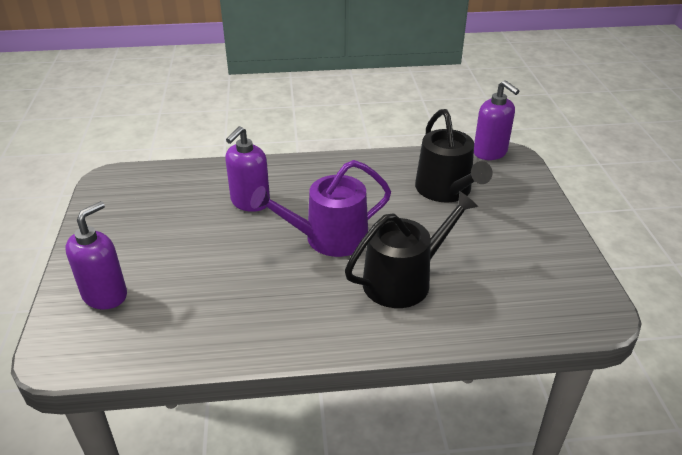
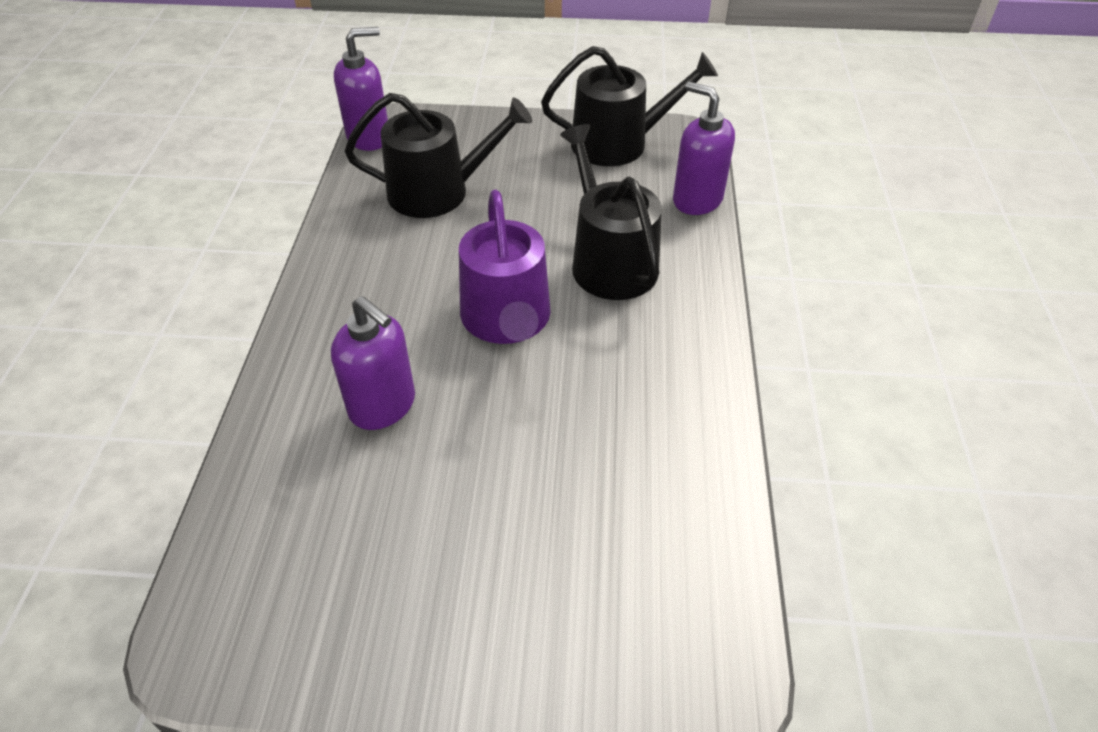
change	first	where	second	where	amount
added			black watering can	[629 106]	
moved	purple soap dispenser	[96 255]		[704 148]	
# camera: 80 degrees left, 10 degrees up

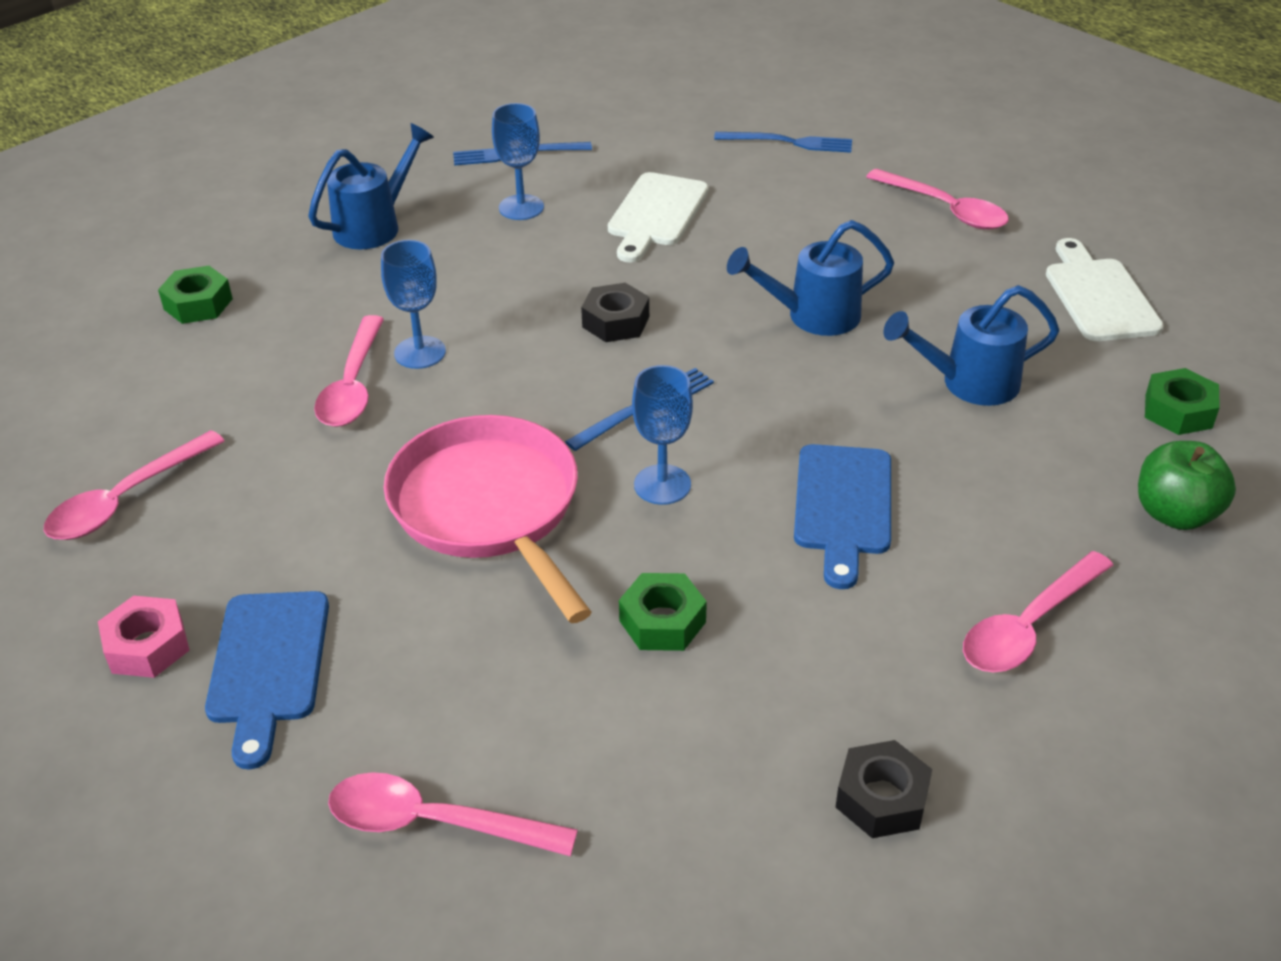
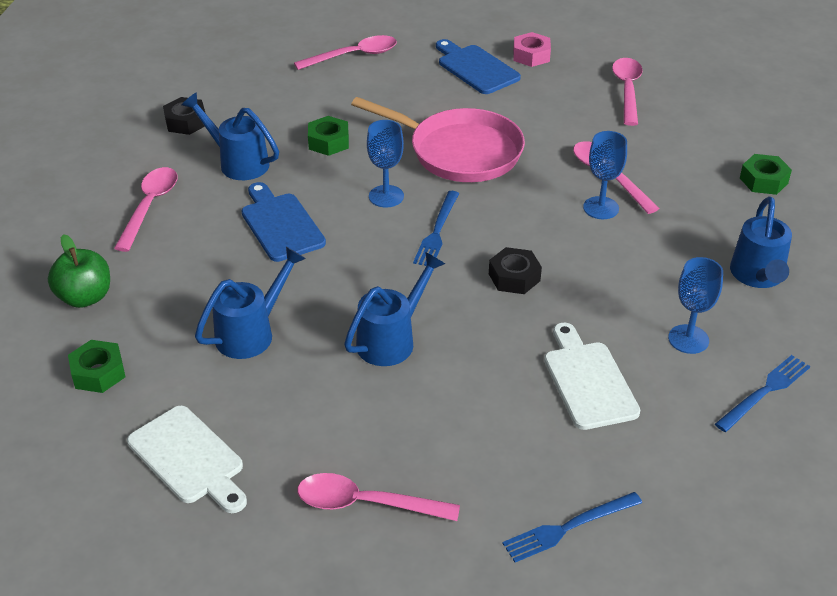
change	first	where	second	where	amount
added			blue watering can	[230 136]	
# camera: 145 degrees right, 0 degrees up

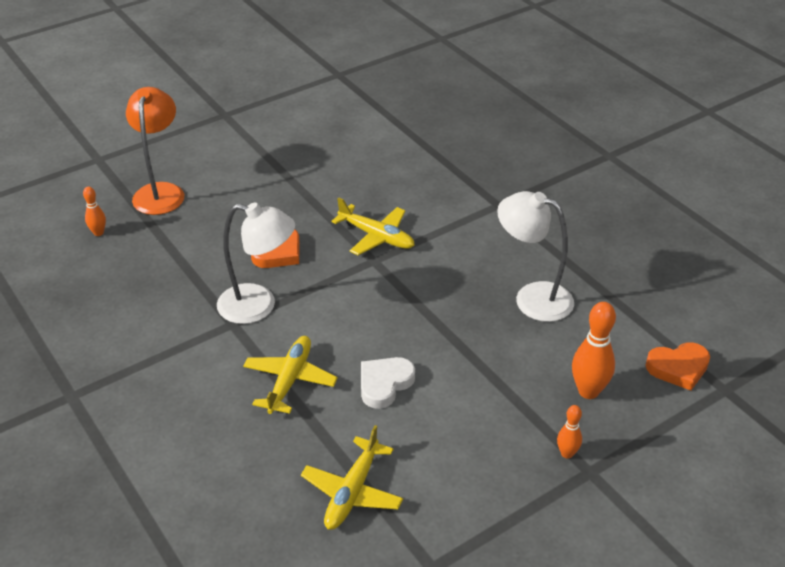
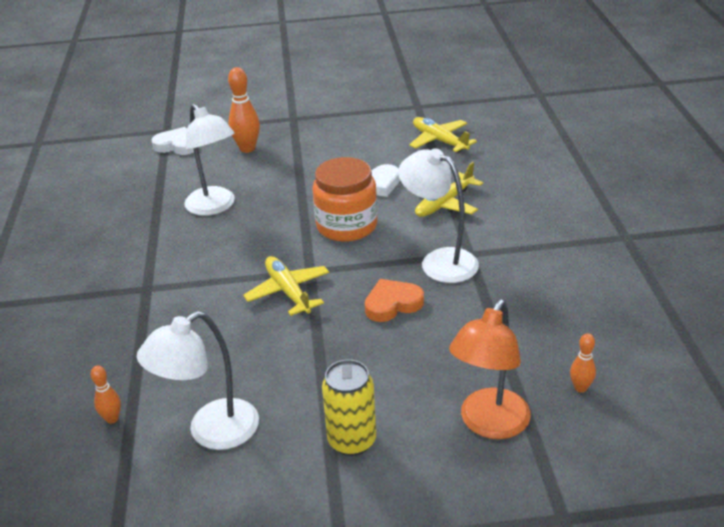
change	first	where	second	where	amount
moved	orange bowling pin	[569 432]		[106 395]	
added			white lamp	[198 380]	
recoloured	orange heart	[678 367]	white heart	[173 141]	
added			orange jar	[345 199]	
added			yellow can	[349 407]	
turned	yellow plane	[352 477]		[443 134]	90 degrees counterclockwise
# camera: 150 degrees left, 5 degrees down

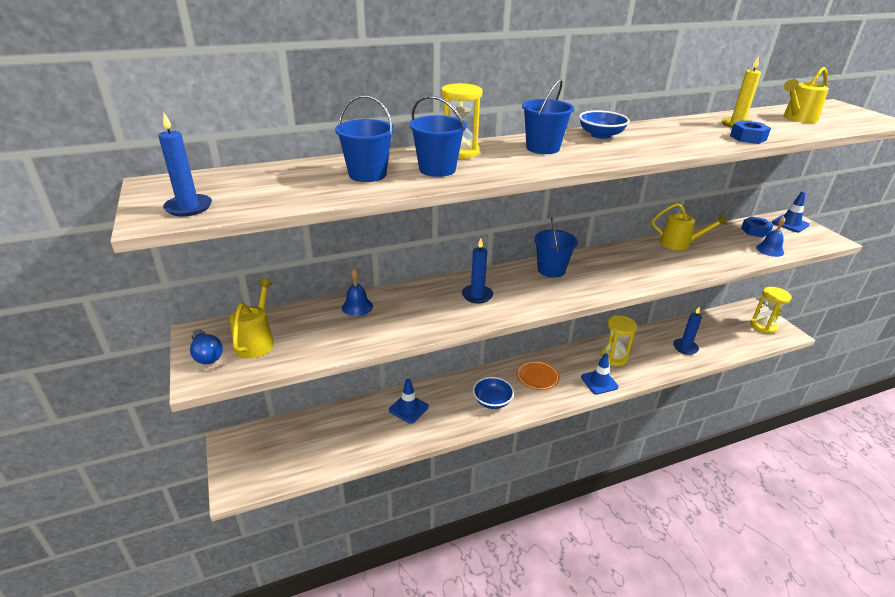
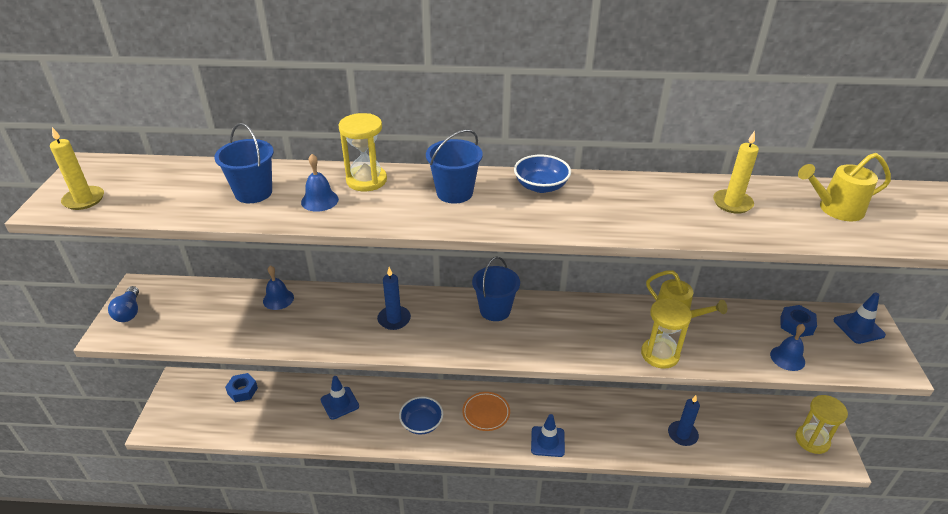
change	first	where	second	where	amount
recoloured	blue candle	[185 164]	yellow candle	[77 168]	
moved	blue nut	[750 132]		[241 387]	
replaced	blue bucket	[438 136]	blue bell	[320 183]	
moved	yellow hourglass	[619 340]		[666 333]	
removed	yellow watering can	[251 318]			
# camera: 25 degrees right, 5 degrees up

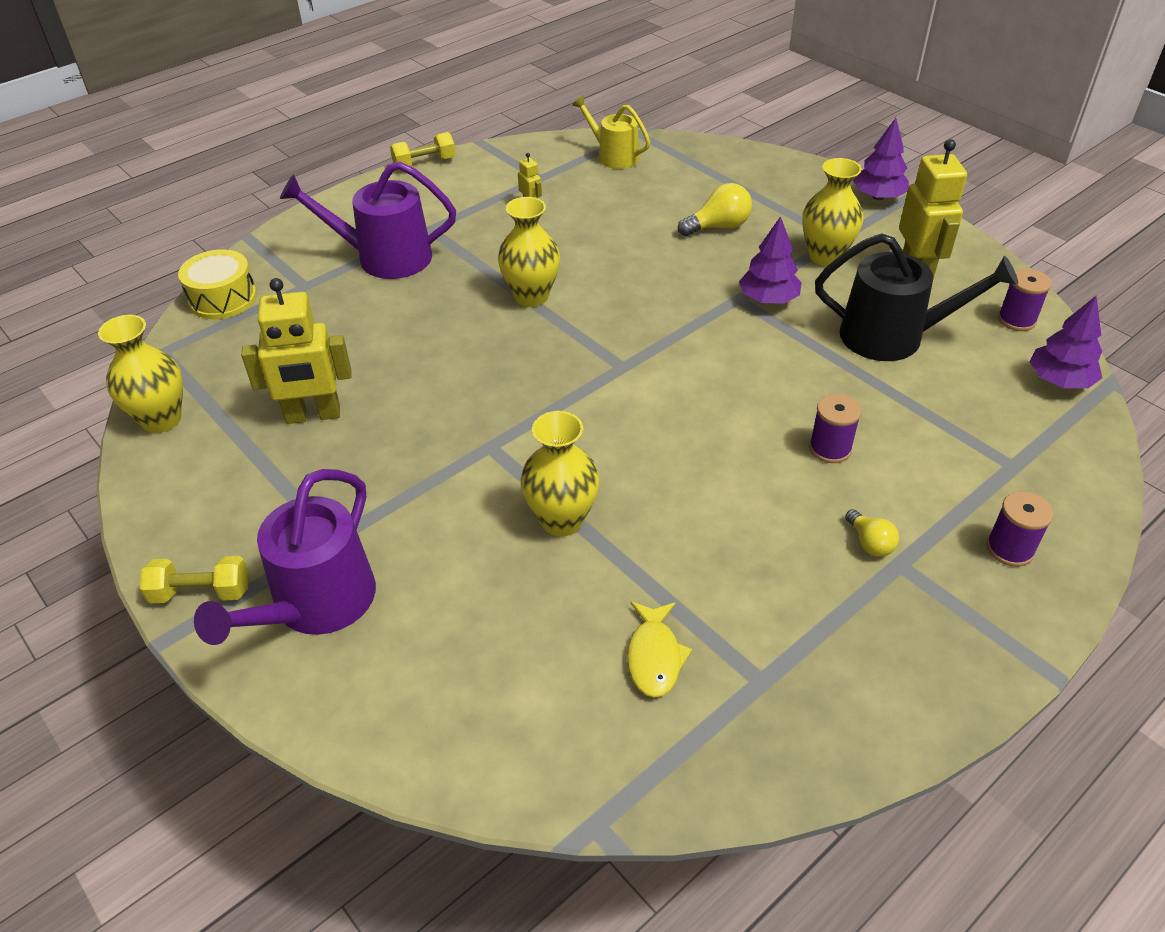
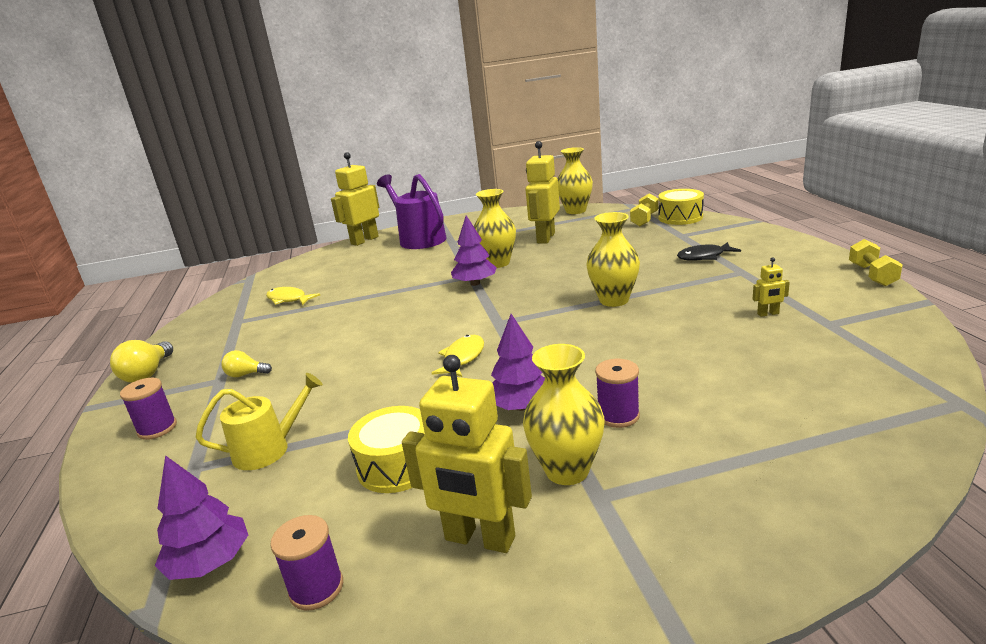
change	first	where	second	where	amount
moved	yellow light bulb	[715 209]		[141 361]	
moved	yellow watering can	[611 132]		[259 421]	
added			yellow robot	[355 199]	
replaced	black watering can	[916 297]	yellow drum	[386 449]	
added			yellow fish	[458 356]	
moved	purple tree	[881 159]		[474 250]	
moved	yellow vase	[560 474]		[495 228]	
moved	purple spool	[835 428]		[617 393]	
moved	yellow dumbbell	[194 580]		[644 210]	
replaced	purple watering can	[368 220]	black fish	[709 251]	
# camera: 120 degrees right, 20 degrees down

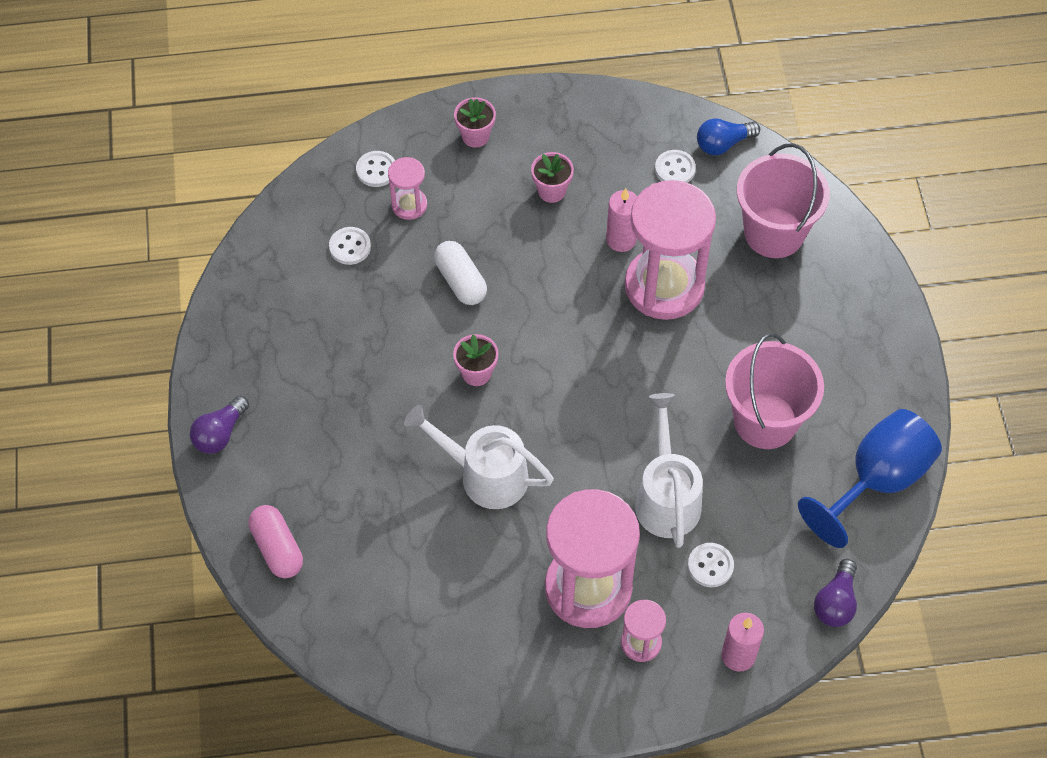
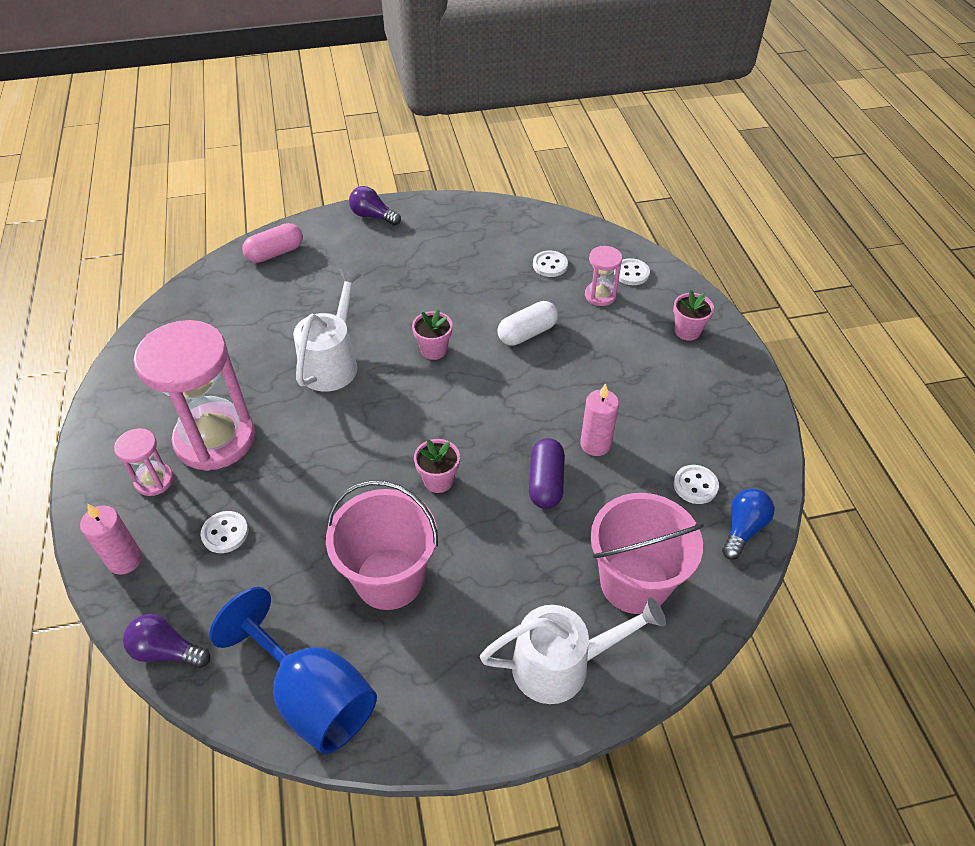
change	first	where	second	where	amount
moved	pink flower pot	[552 177]		[437 466]	
moved	white watering can	[669 470]		[573 650]	
replaced	pink hourglass	[670 250]	purple capsule	[547 473]	
turned	blue light bulb	[728 137]		[748 524]	60 degrees clockwise
# camera: 85 degrees right, 10 degrees down

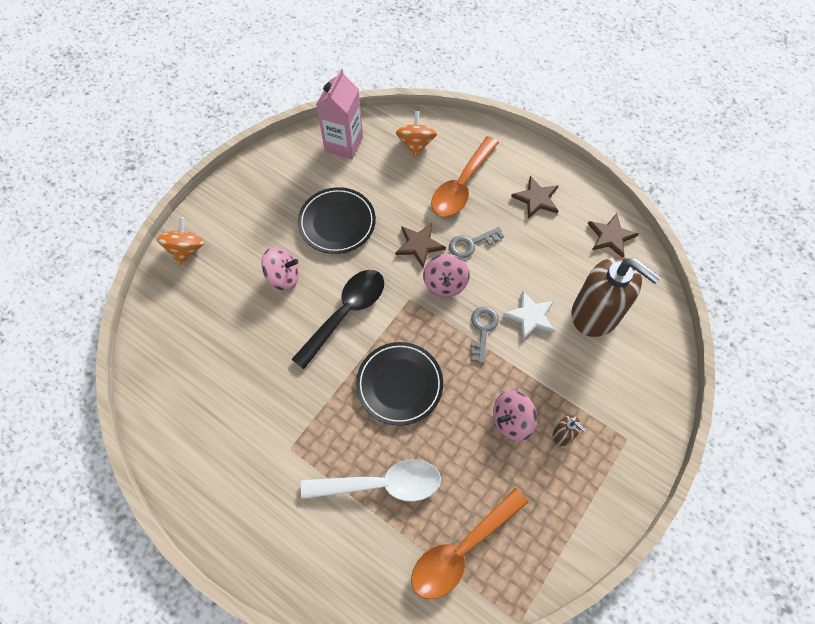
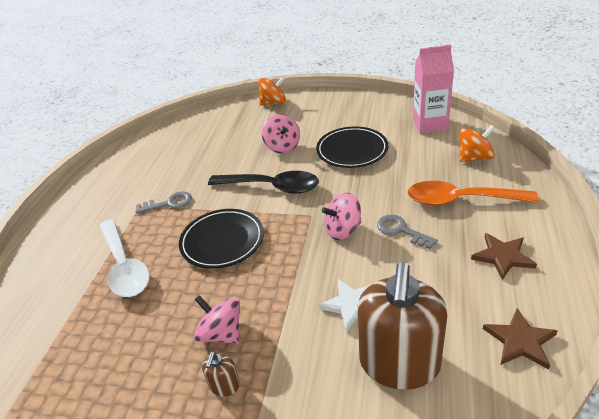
change	first	where	second	where	amount
moved	grey key	[485 335]		[163 202]	
removed	brown star	[420 245]			
removed	orange spoon	[469 543]			
# camera: 70 degrees right, 25 degrees down

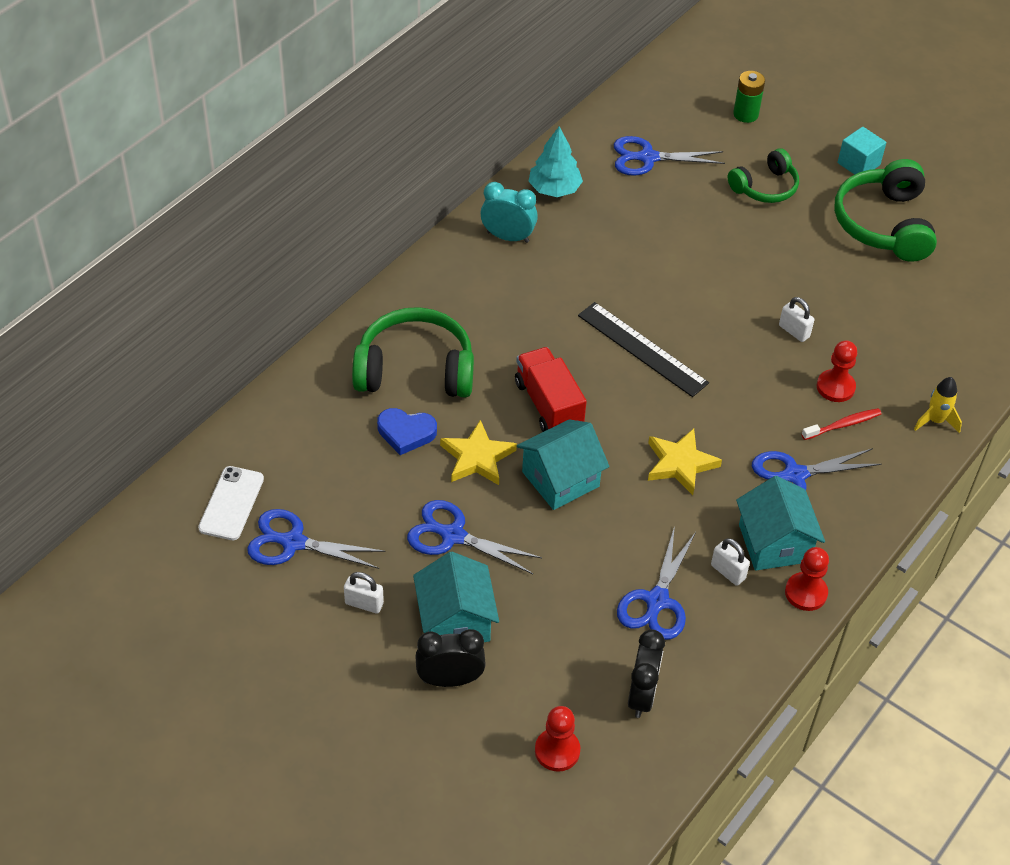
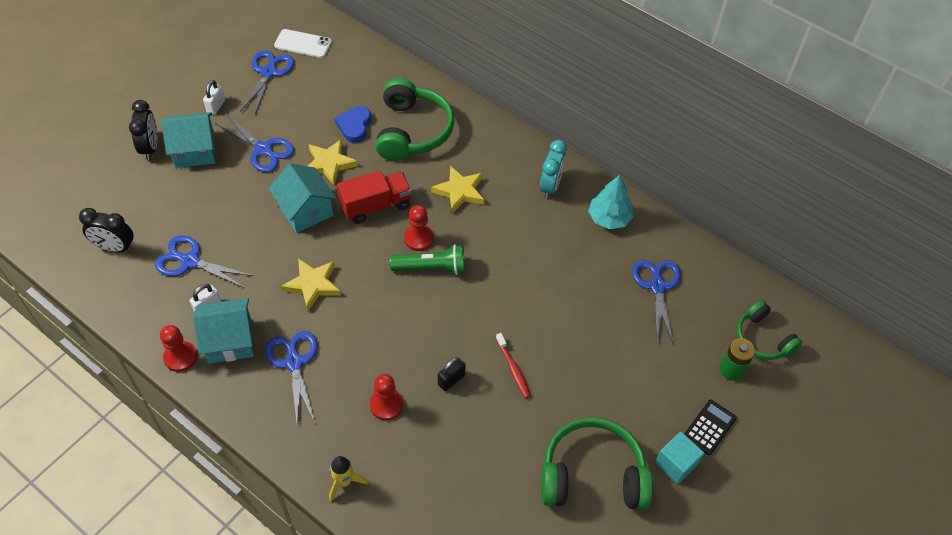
change	first	where	second	where	amount
turned	blue scissors	[474 537]		[254 143]	105 degrees clockwise
replaced	black ruler	[643 349]	green flashlight	[427 259]	
moved	red pawn	[557 739]		[419 228]	
added			yellow star	[458 189]	
recoloured	white padlock	[796 319]	black padlock	[452 374]	
moved	red toothbrush	[842 424]		[513 365]	
added			black calculator	[710 427]	
moved	green headphones	[763 175]		[769 330]	
# camera: 90 degrees right, 5 degrees up

